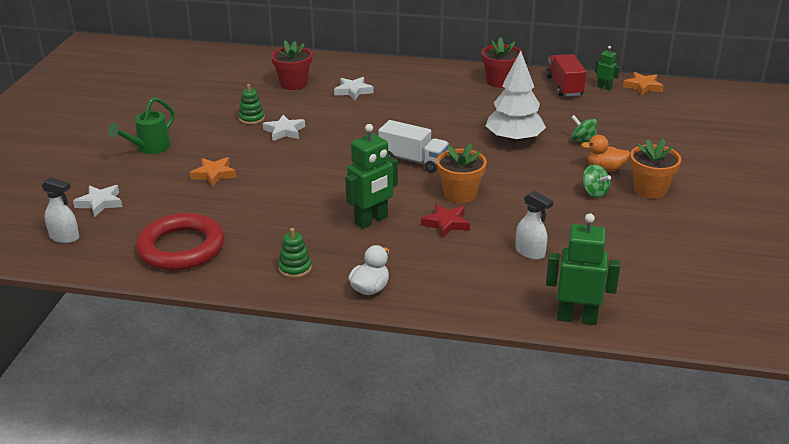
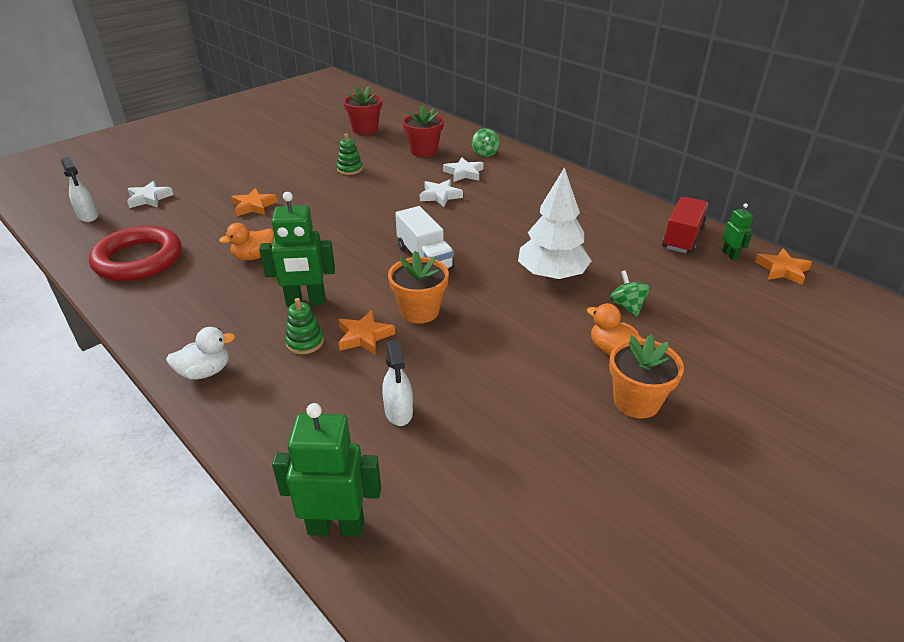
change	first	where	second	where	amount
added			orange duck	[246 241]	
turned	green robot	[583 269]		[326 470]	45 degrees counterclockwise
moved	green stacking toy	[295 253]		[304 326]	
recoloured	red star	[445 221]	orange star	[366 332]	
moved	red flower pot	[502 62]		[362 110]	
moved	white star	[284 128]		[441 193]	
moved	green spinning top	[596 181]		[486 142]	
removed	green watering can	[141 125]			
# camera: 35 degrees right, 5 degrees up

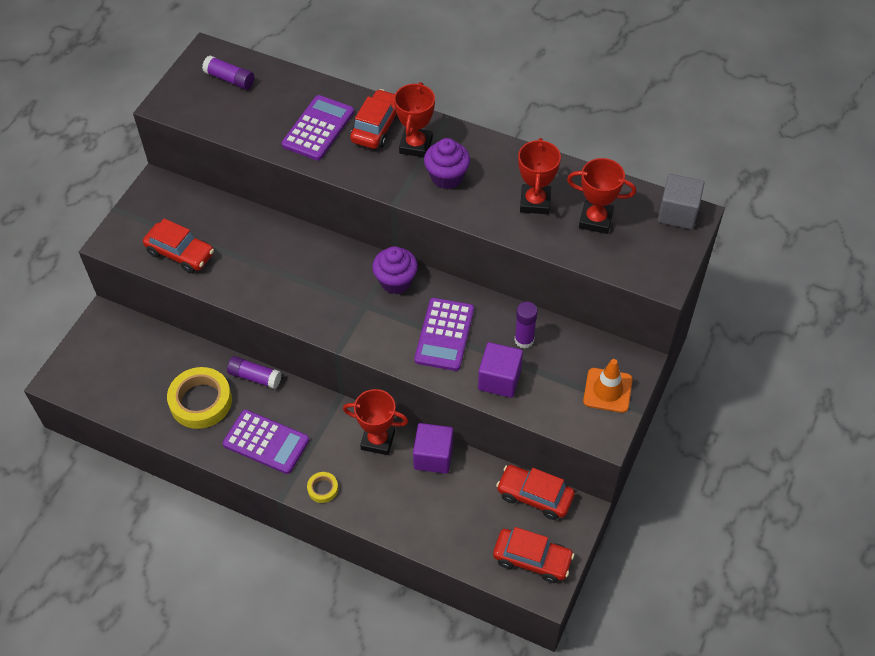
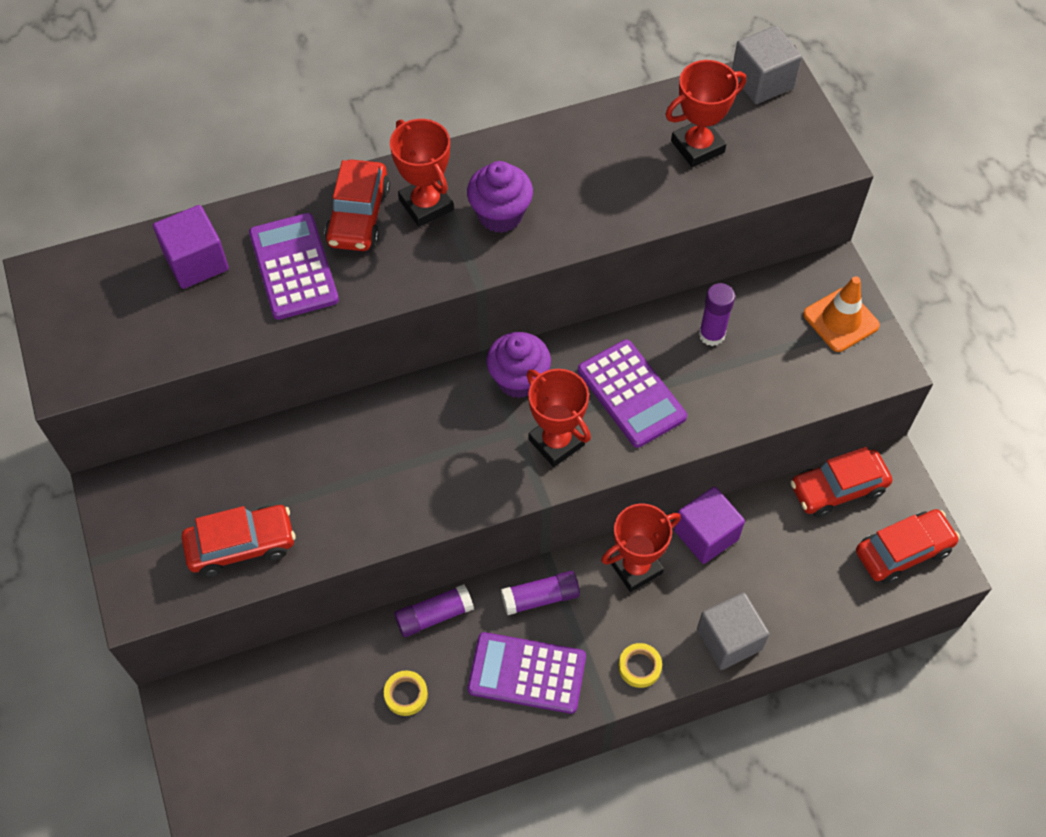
change	first	where	second	where	amount
moved	purple cube	[500 370]		[191 247]	
turned	red car	[374 119]		[357 205]	150 degrees counterclockwise
resized	yellow tape	[199 398]		[406 693]	x0.47
turned	purple calculator	[266 442]		[527 673]	150 degrees counterclockwise
moved	purple glue stick	[228 72]		[540 593]	
moved	red trophy	[539 176]		[558 418]	
added			grey cube	[733 631]	
# camera: 45 degrees left, 5 degrees up

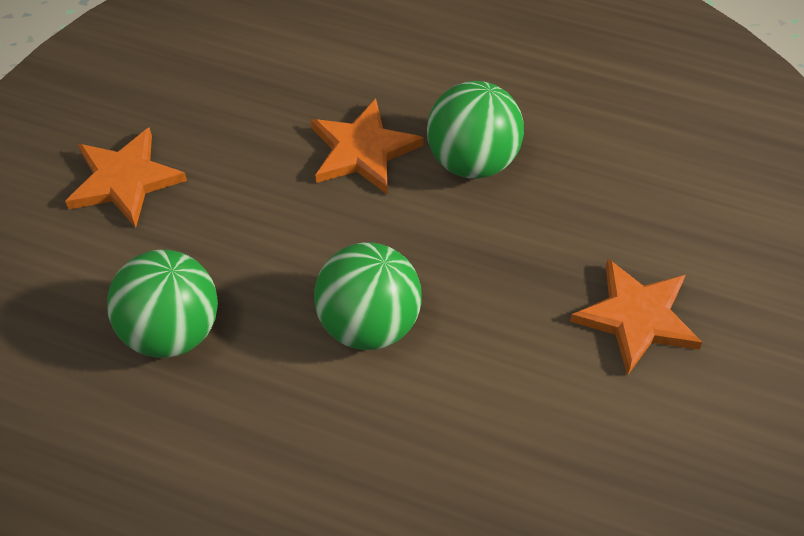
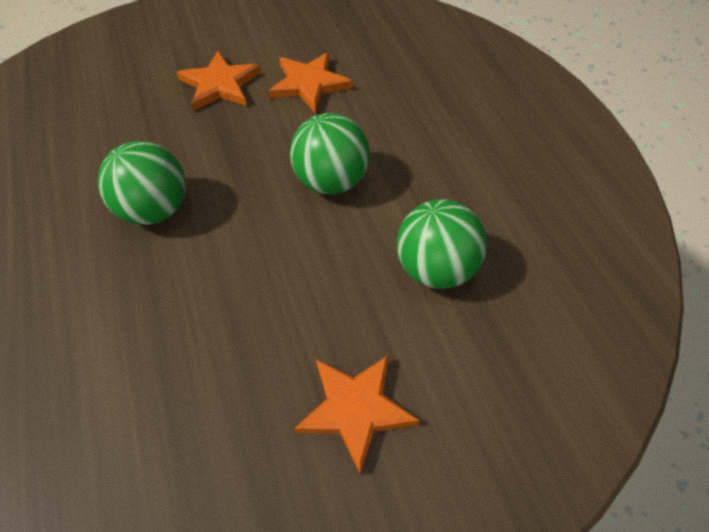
change	first	where	second	where	amount
moved	orange star	[367 146]		[311 83]	
# camera: 130 degrees left, 0 degrees up

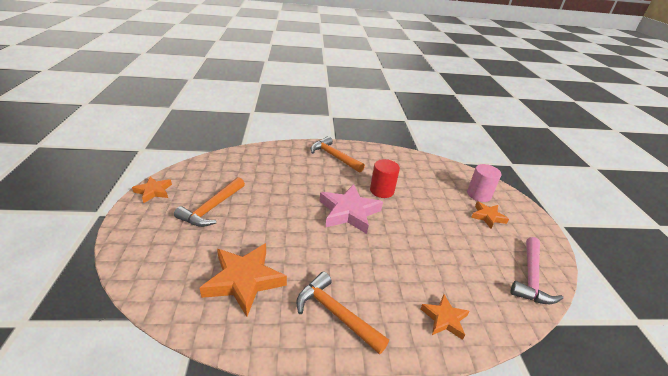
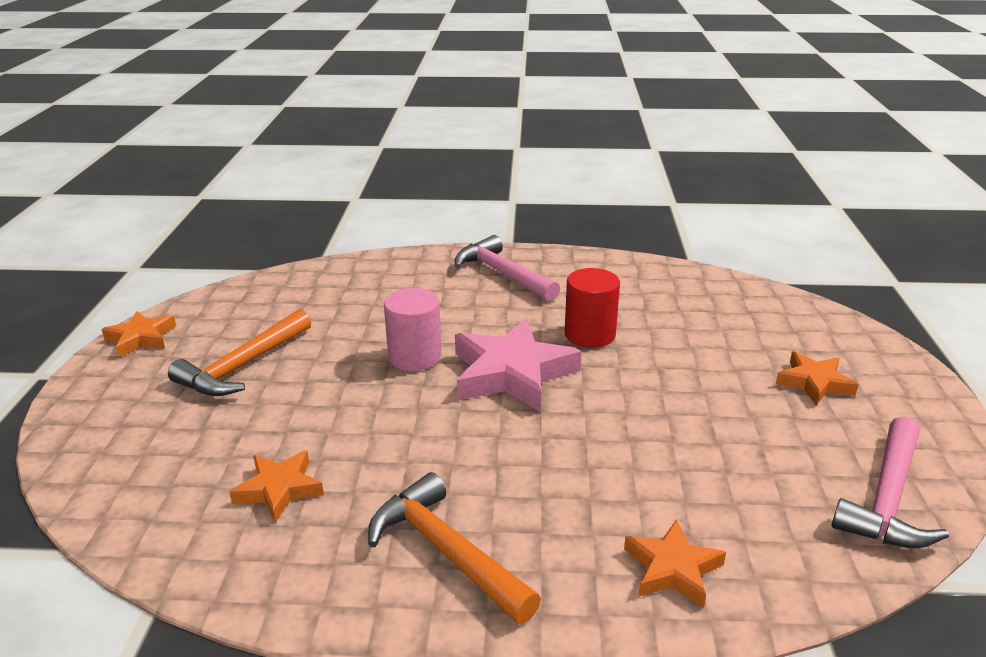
change	first	where	second	where	amount
resized	orange star	[243 280]		[276 486]	x0.56
moved	pink cylinder	[484 183]		[413 329]	
recoloured	orange hammer	[338 154]	pink hammer	[507 268]	
# camera: 10 degrees right, 5 degrees down

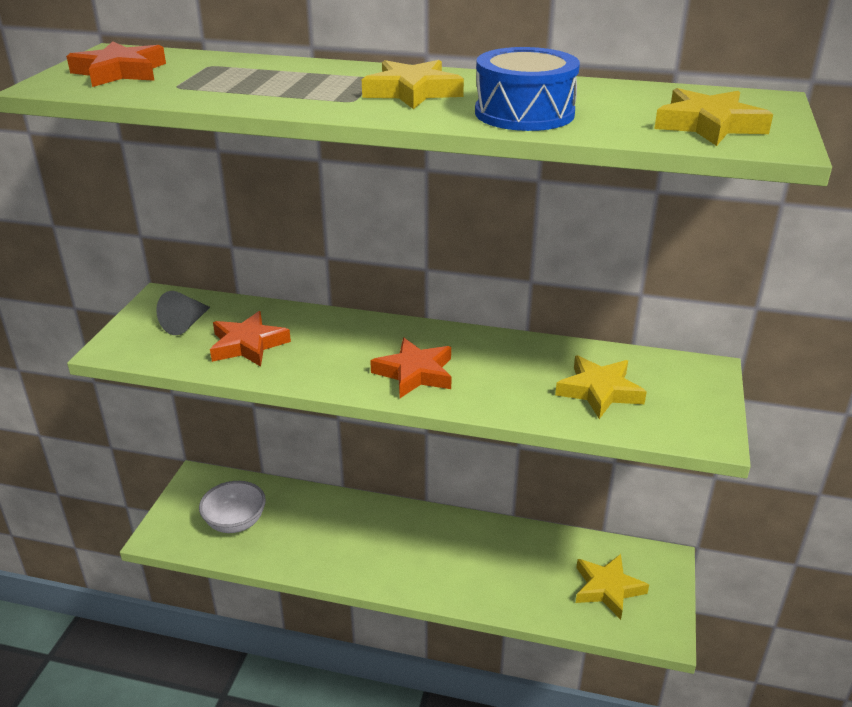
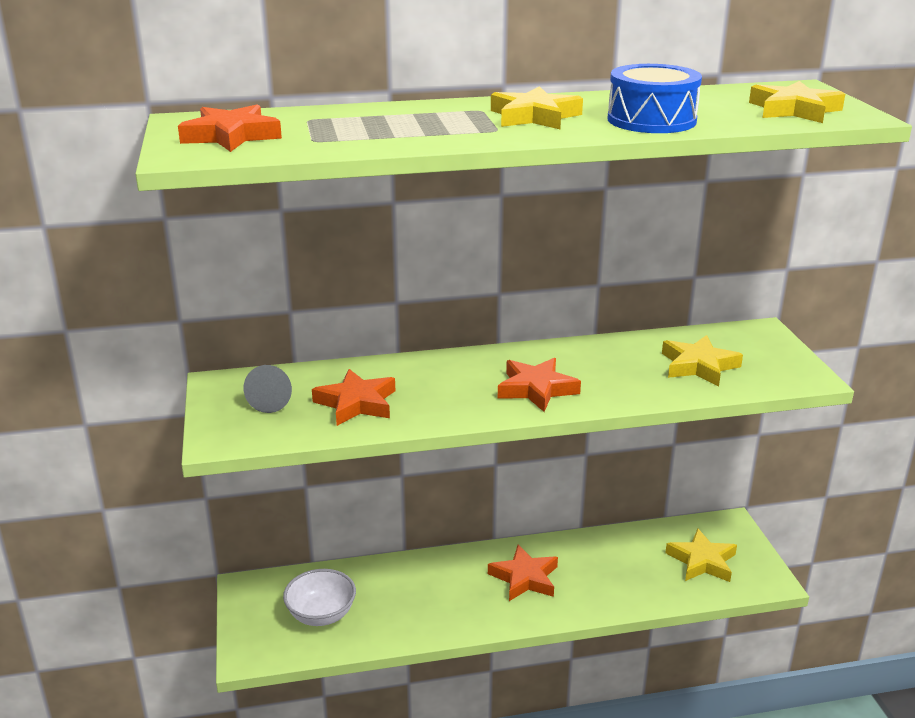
change	first	where	second	where	amount
added			orange star	[523 572]	
# camera: 25 degrees left, 5 degrees down

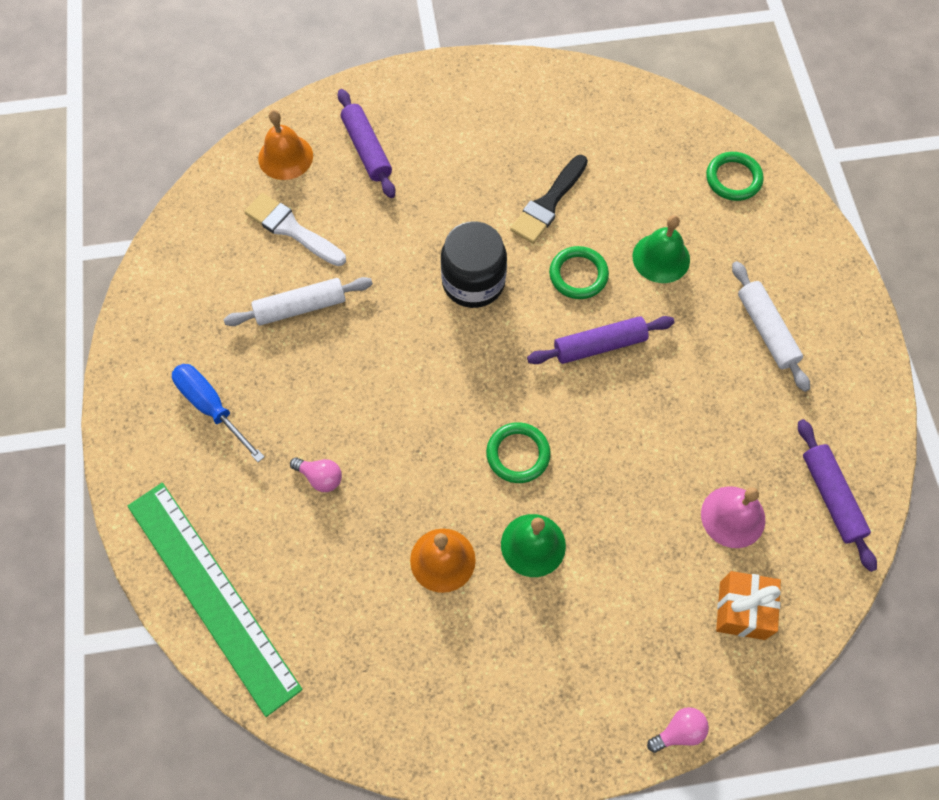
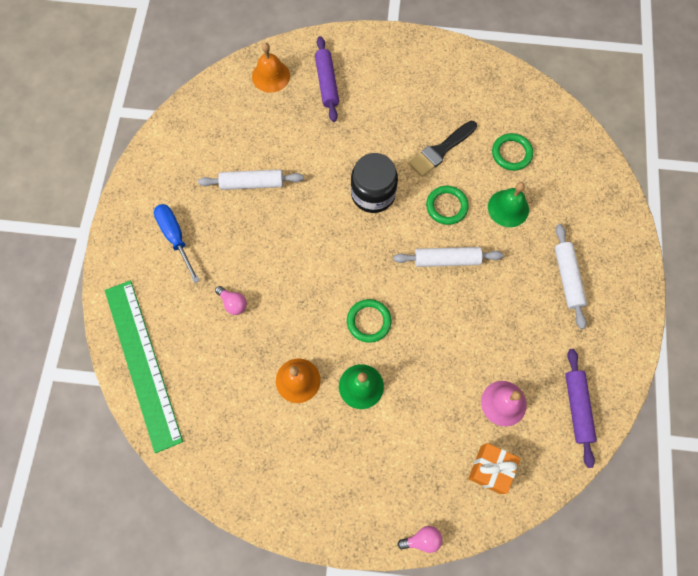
change	first	where	second	where	amount
recoloured	purple rolling pin	[601 340]	white rolling pin	[448 257]	
moved	green ring	[735 176]		[512 152]	
removed	white brush	[295 229]			
# camera: 15 degrees right, 5 degrees up

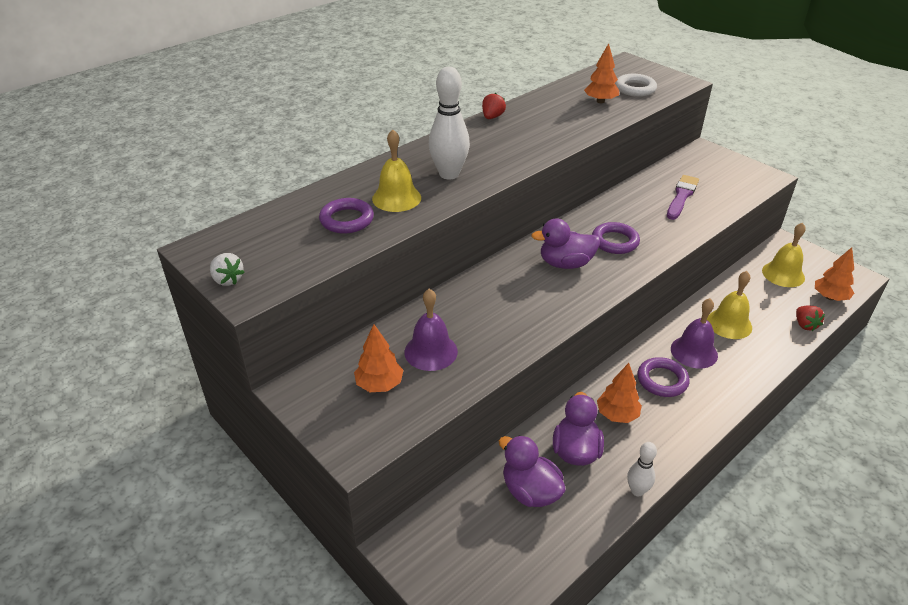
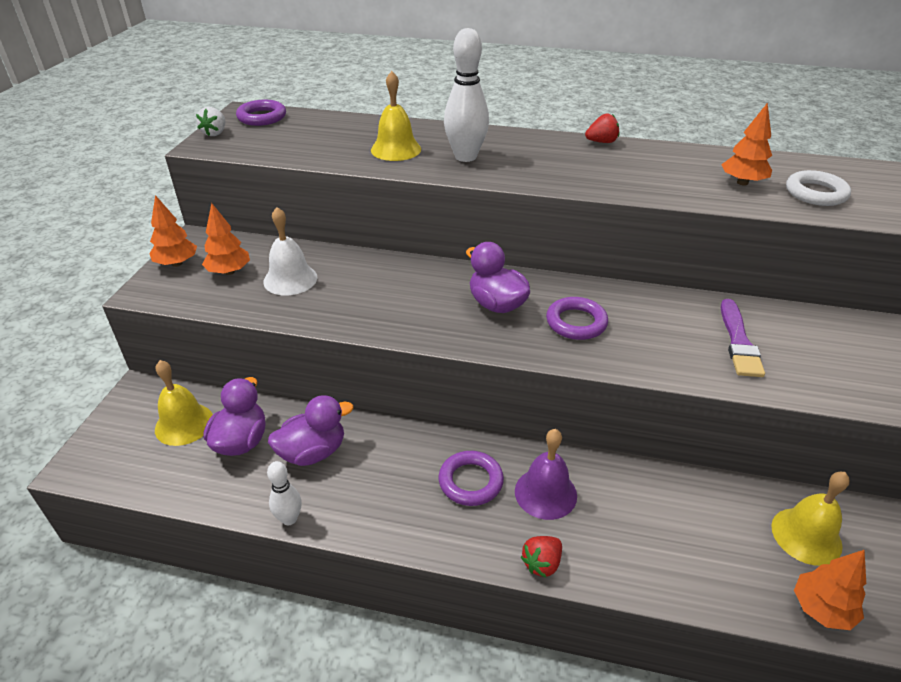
change	first	where	second	where	amount
moved	orange tree	[619 393]		[173 231]	
moved	yellow bell	[729 305]		[184 403]	
moved	purple ring	[346 216]		[261 113]	
recoloured	purple bell	[431 330]	white bell	[290 251]	
moved	red strawberry	[810 318]		[541 557]	
turned	purple brush	[683 197]		[743 338]	105 degrees clockwise
# camera: 55 degrees right, 0 degrees up

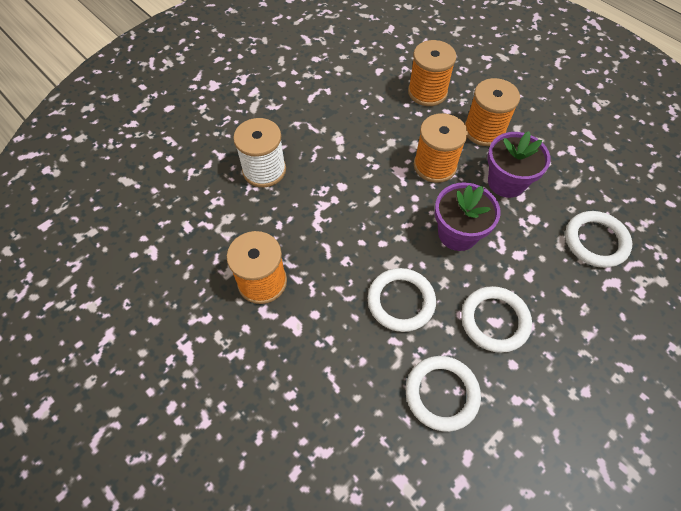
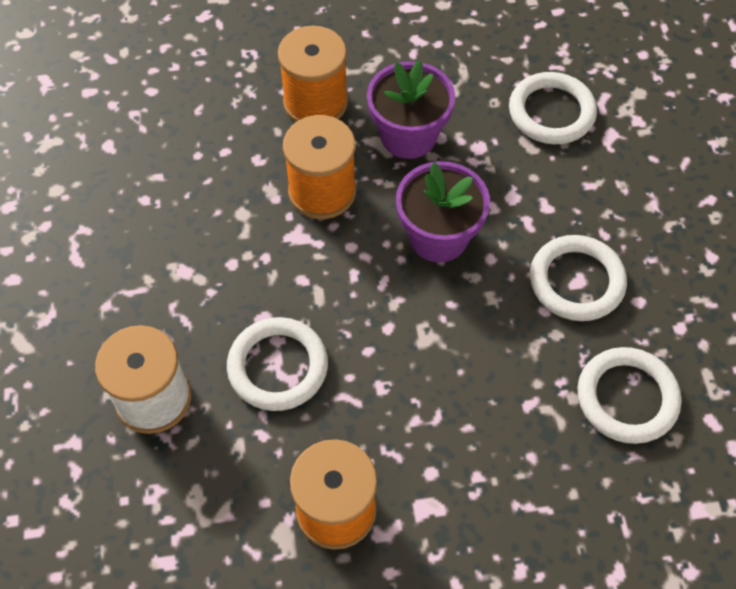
change	first	where	second	where	amount
moved	white ring	[402 300]		[277 364]	
removed	orange spool	[432 73]			
# camera: 55 degrees left, 0 degrees up

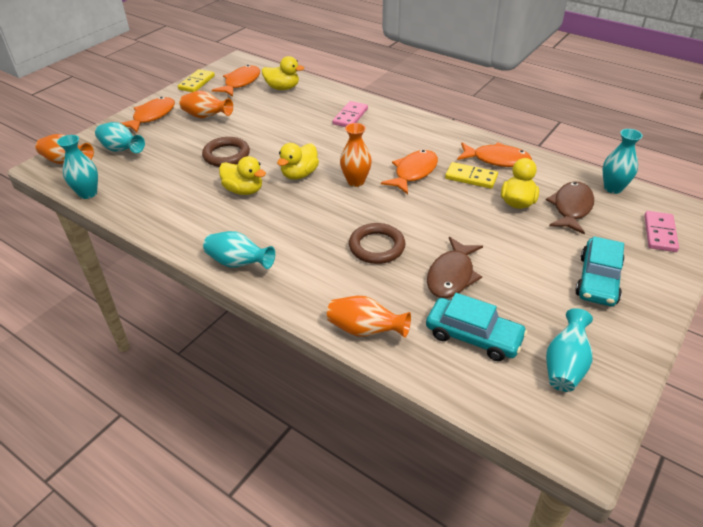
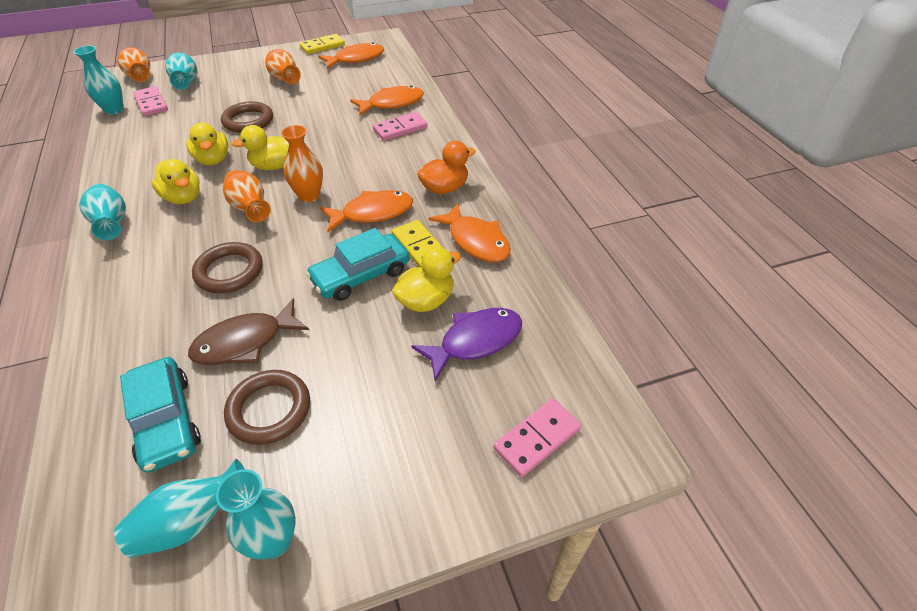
change	first	where	second	where	amount
added			pink domino	[150 101]	
moved	yellow duck	[283 73]		[175 181]	
moved	turquoise vase	[623 161]		[256 514]	
moved	orange vase	[369 317]		[247 196]	
added			brown ring	[267 407]	
moved	turquoise car	[600 271]		[358 264]	
moved	orange fish	[148 115]		[387 100]	
recoloured	brown fish	[570 208]	purple fish	[466 344]	
added			orange duck	[446 167]	
# camera: 35 degrees right, 5 degrees up

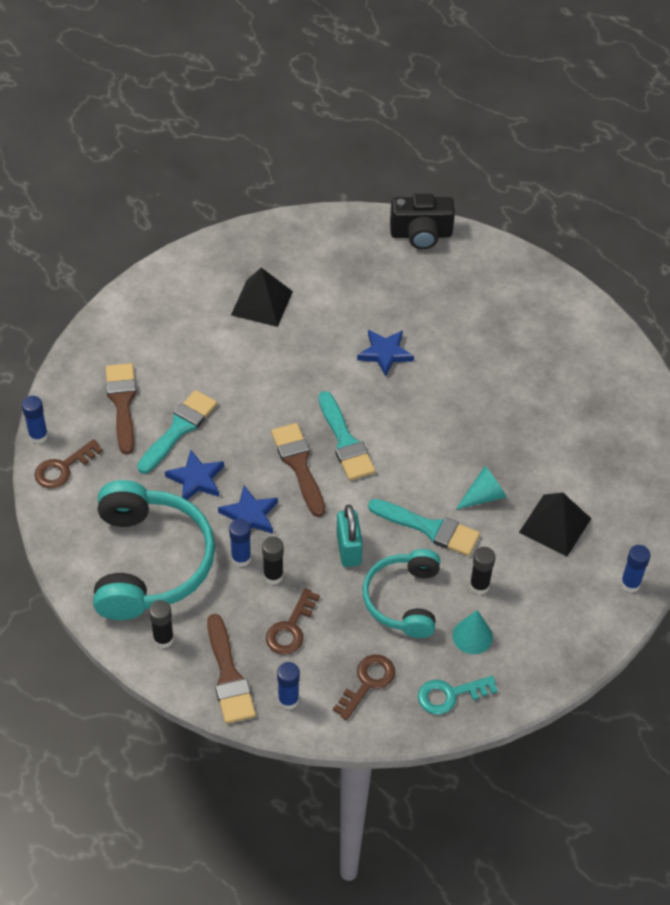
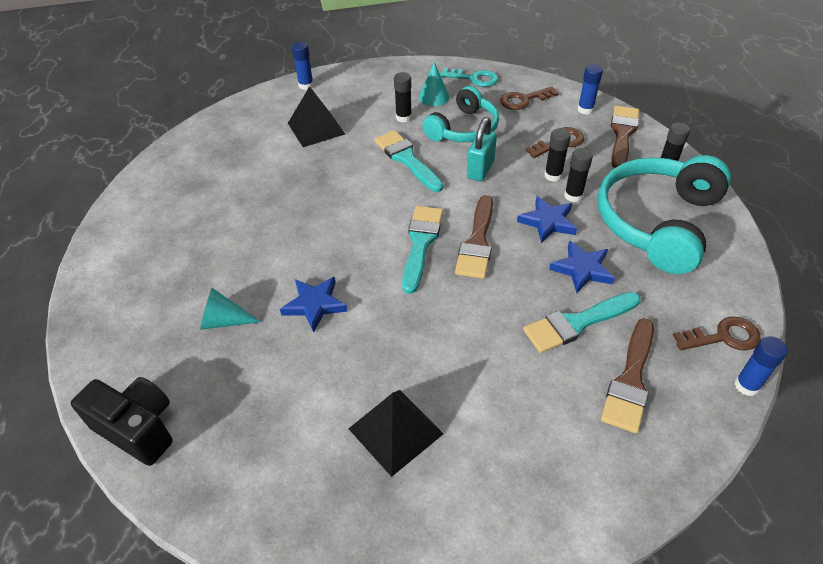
change	first	where	second	where	amount
moved	turquoise cone	[481 488]		[230 309]	
recoloured	blue glue stick	[240 543]	black glue stick	[578 175]	
# camera: 145 degrees left, 5 degrees down

